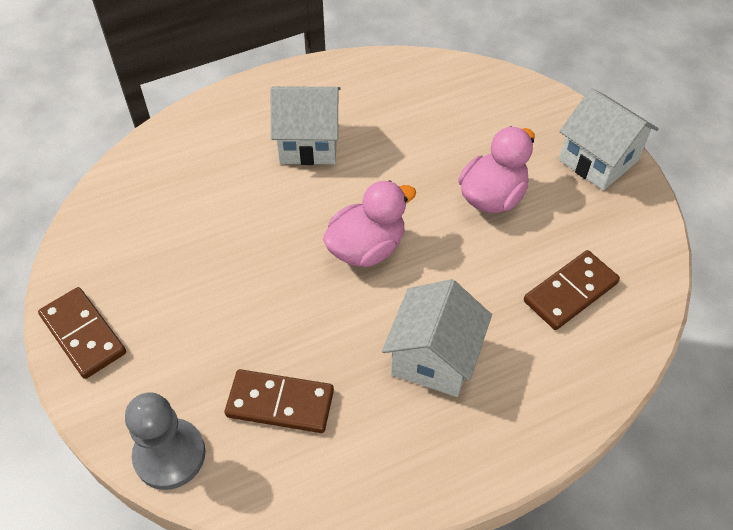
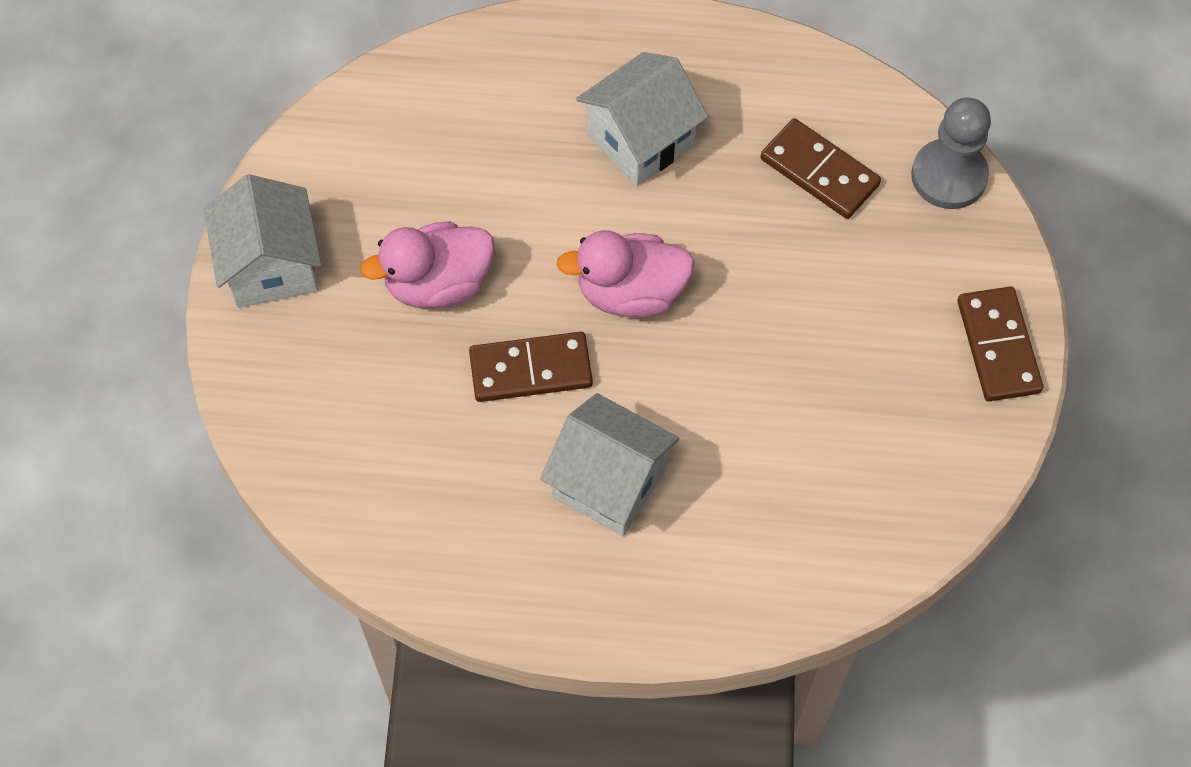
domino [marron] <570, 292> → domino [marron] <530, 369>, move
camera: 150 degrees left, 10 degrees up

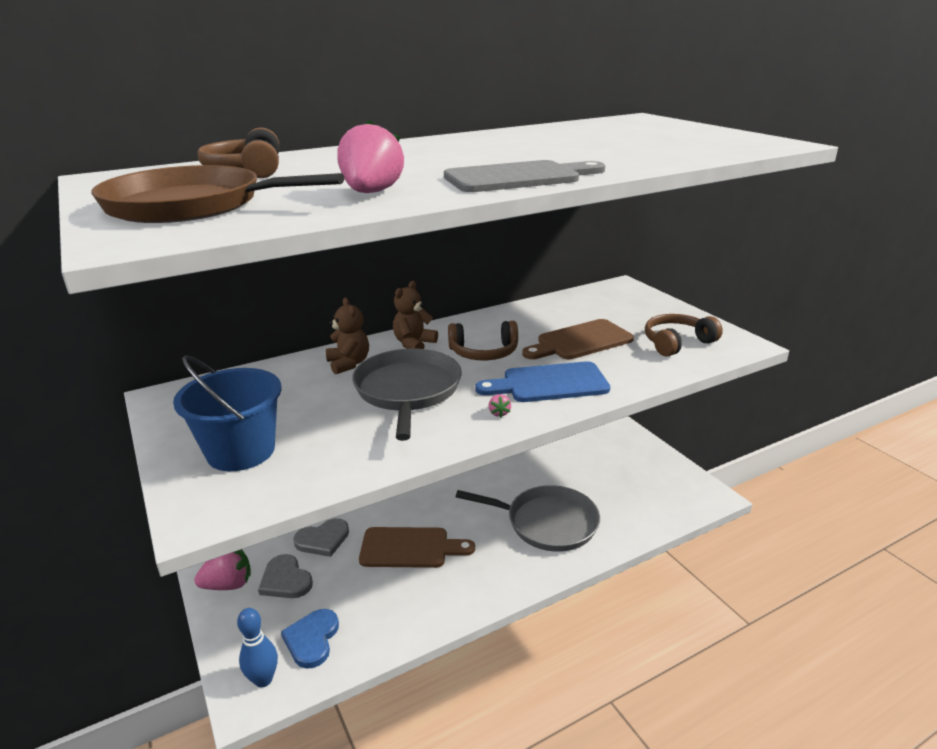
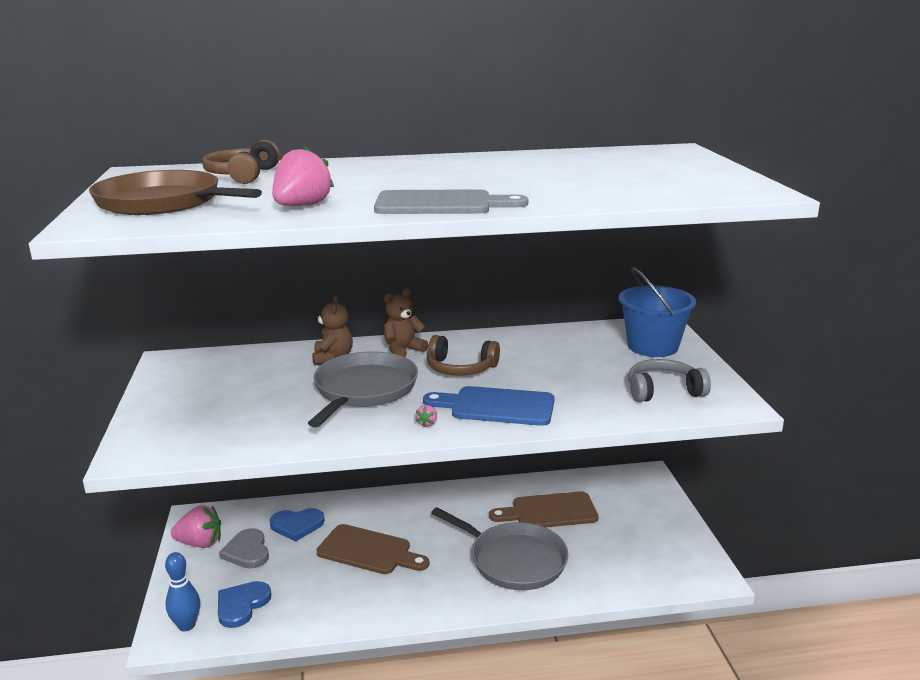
seau [bleu] <241, 451> → seau [bleu] <652, 346>, move
planche à découper [marron] <580, 341> → planche à découper [marron] <549, 511>, move
cœur [gris] <323, 539> → cœur [bleu] <297, 525>
casque audio [marron] <677, 343> → casque audio [gris] <663, 391>
camera: 20 degrees right, 5 degrees down

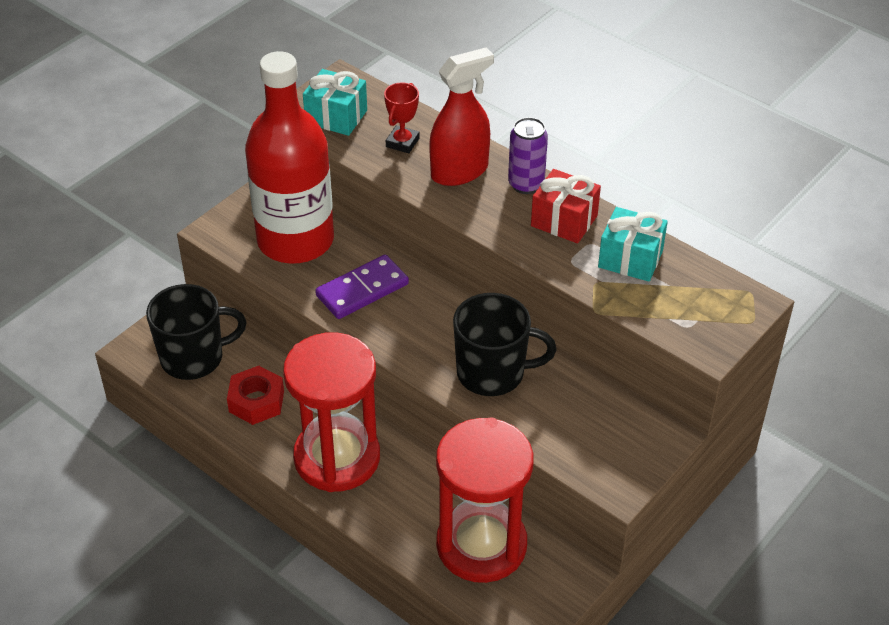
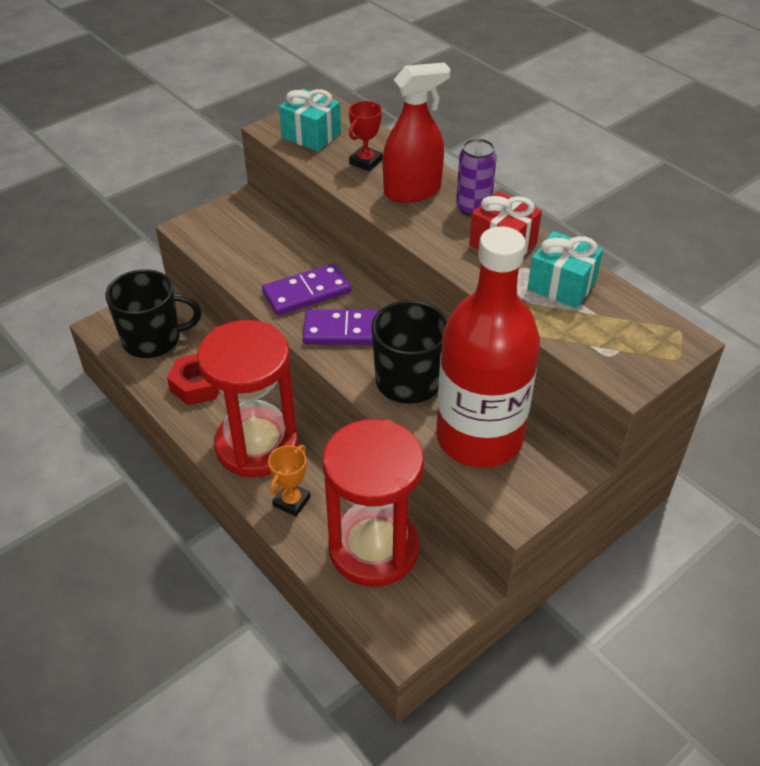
- → trophée [orange] <291, 501>
- → domino [violet] <346, 331>
bouteille [rouge] <295, 240> → bouteille [rouge] <479, 437>, move
camera: 10 degrees right, 0 degrees up

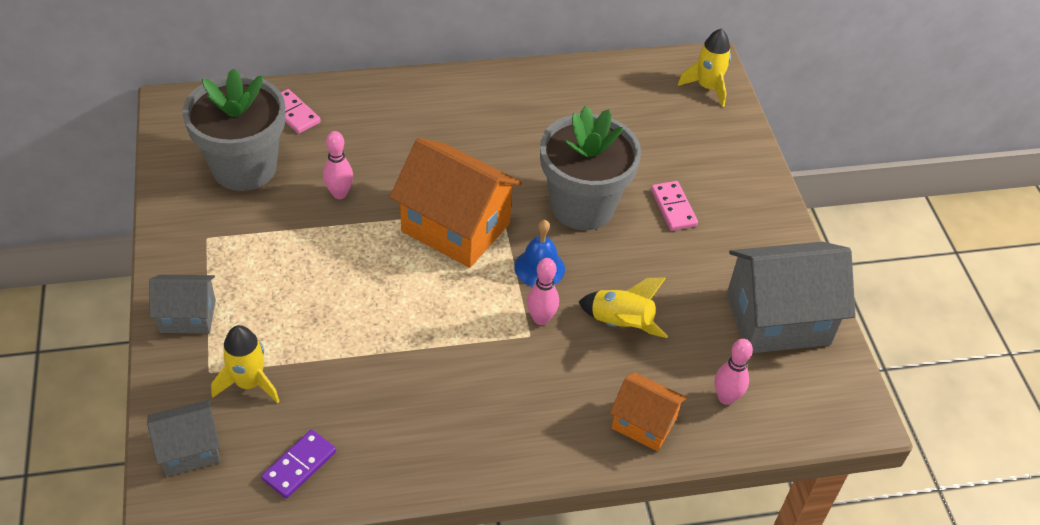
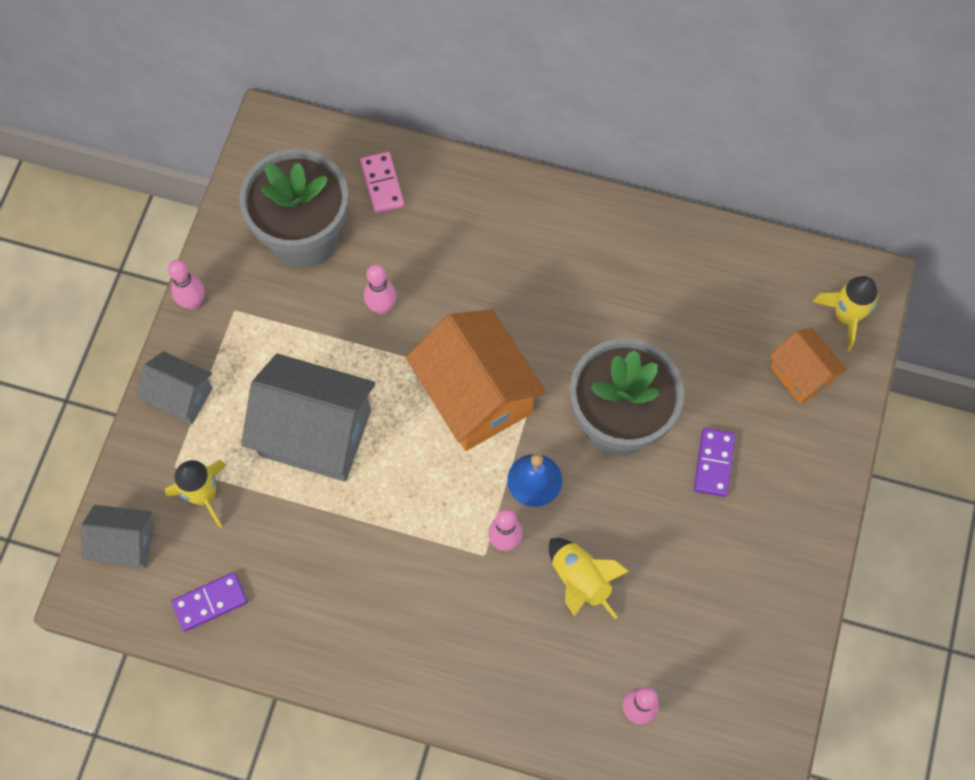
- → quille [rose] <193, 302>
maison [orange] <644, 423> → maison [orange] <801, 374>, move
maison [gris] <778, 319> → maison [gris] <315, 433>, move
domino [rose] <673, 208> → domino [violet] <713, 463>
camera: 30 degrees right, 20 degrees up

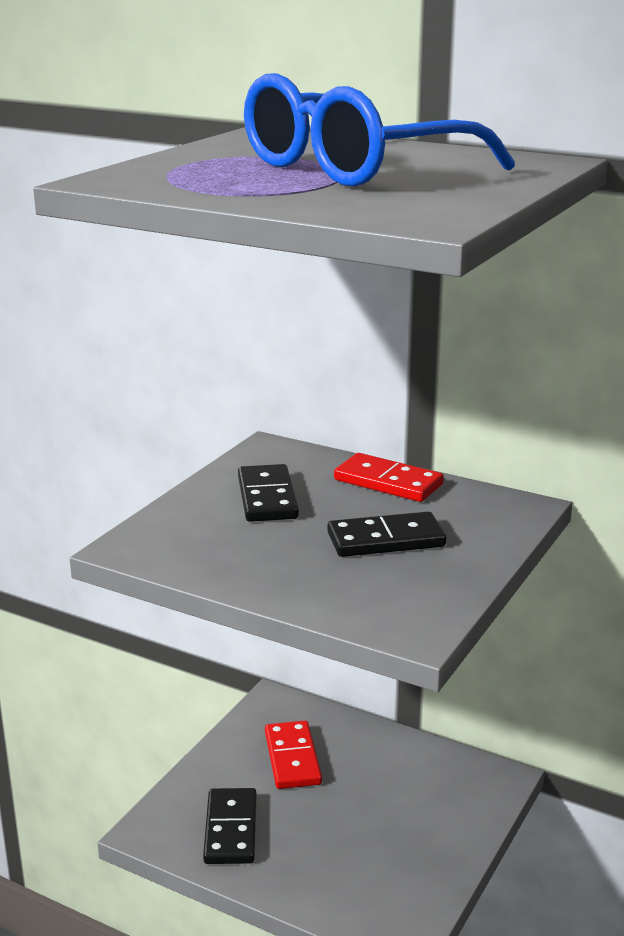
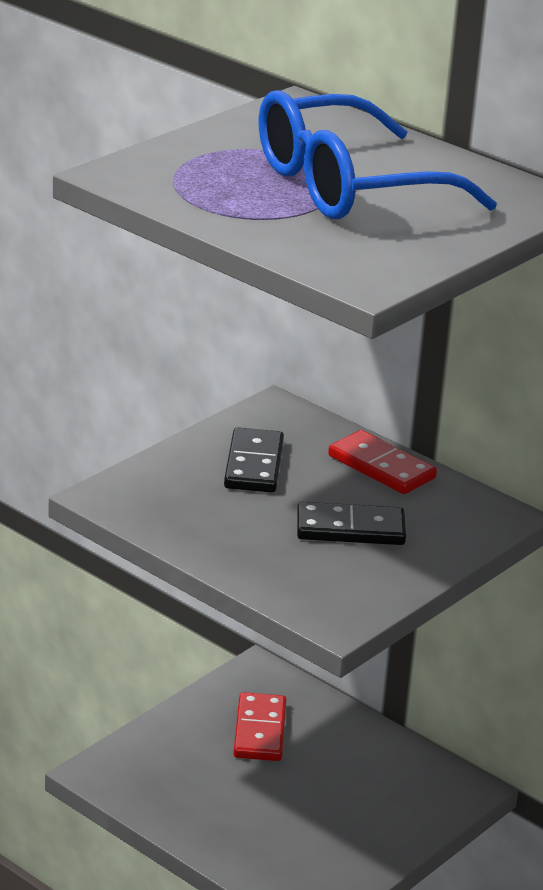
domino [noir] <231, 829> → -
camera: 10 degrees right, 5 degrees up

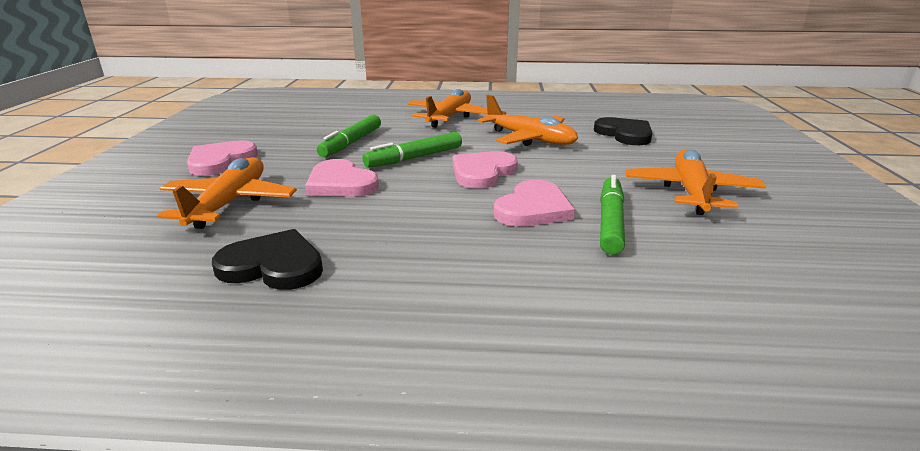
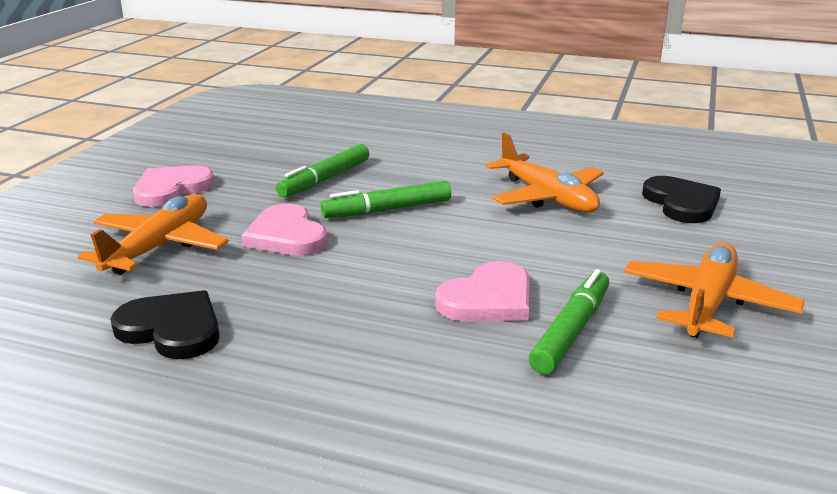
avion [orange] <449, 117> → -
cœur [rose] <482, 172> → -
camera: 15 degrees right, 0 degrees up

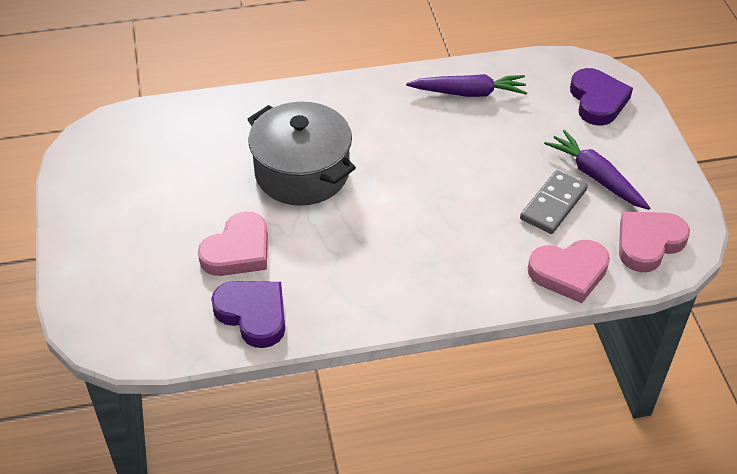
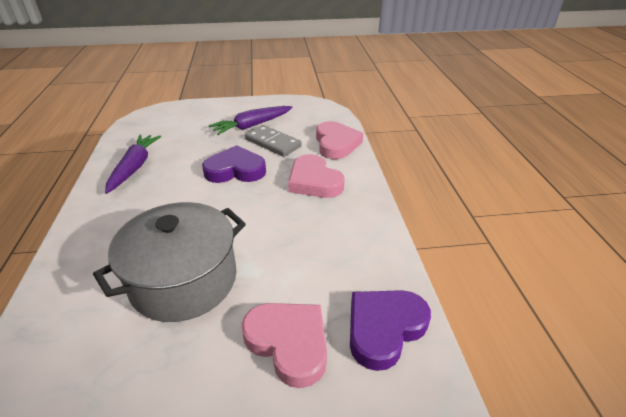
cœur [violet] <597, 101> → cœur [violet] <235, 170>, move
cœur [rose] <648, 243> → cœur [rose] <314, 181>, move
camera: 85 degrees left, 10 degrees down

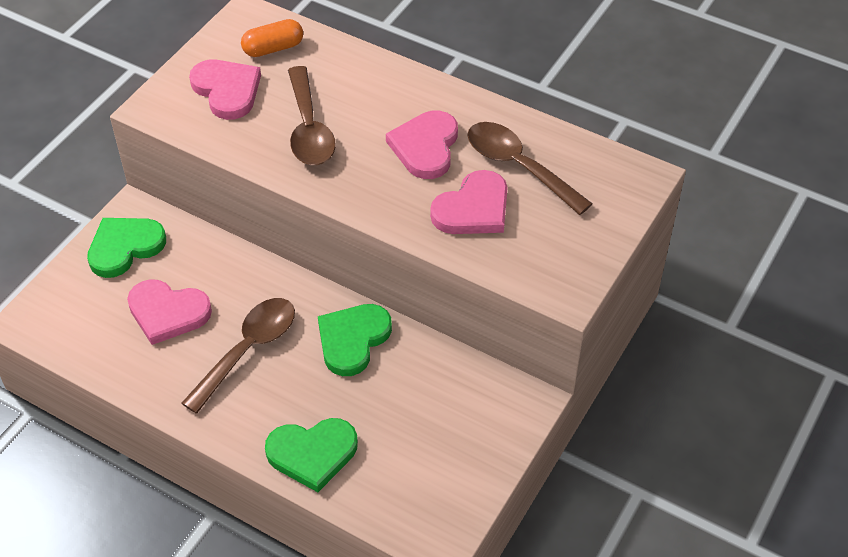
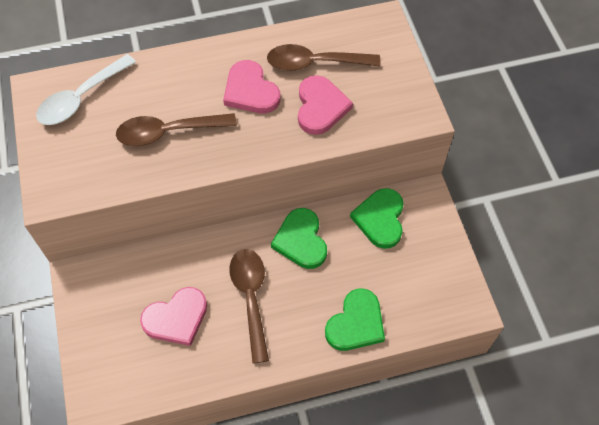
cœur [rose] <227, 90> → -
cœur [vert] <125, 247> → cœur [vert] <380, 219>, move
gélule [orange] <273, 48> → cuillère [blanc] <81, 98>
cuillère [marron] <309, 128> → cuillère [marron] <168, 132>, 135 degrees clockwise
camera: 45 degrees left, 10 degrees up

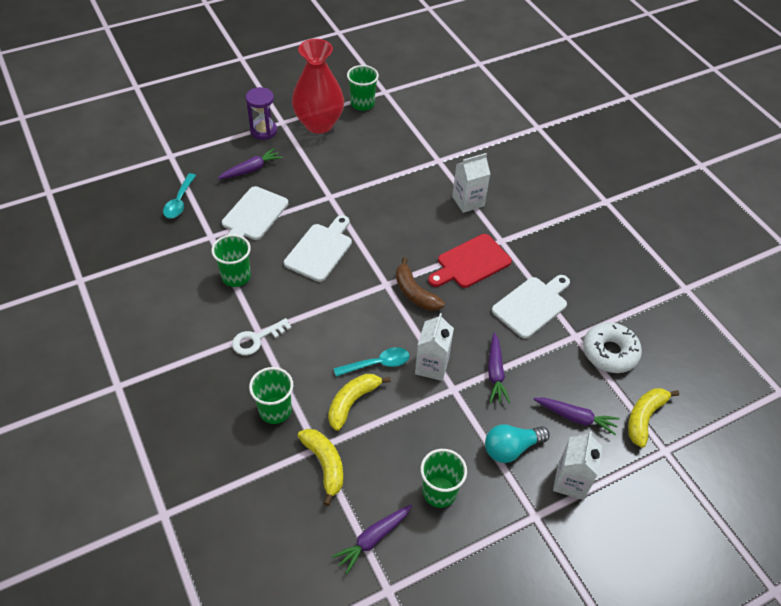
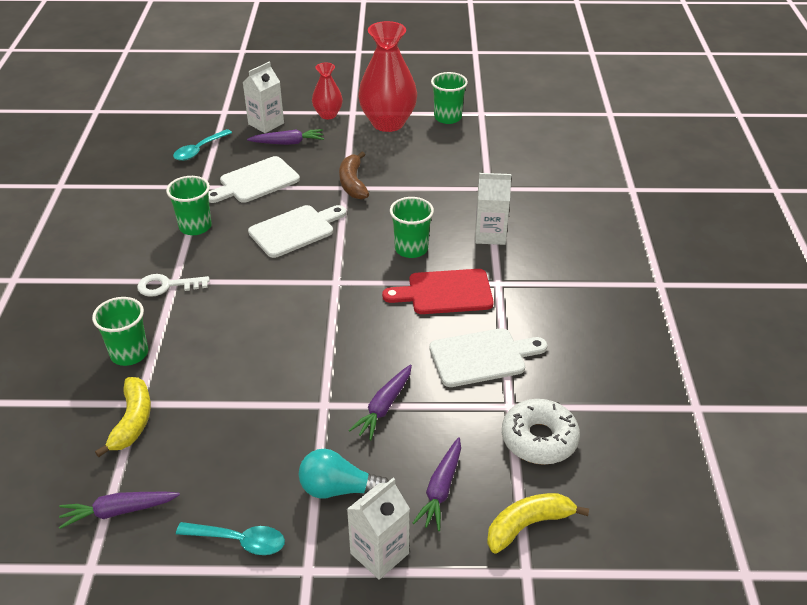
banane [jaune] <352, 402> → -
cuillère [turquoise] <377, 364> → cuillère [turquoise] <239, 541>, move
banane [marron] <414, 293> → banane [marron] <353, 183>, move
brique de lait [blanc] <432, 366> → brique de lait [blanc] <266, 123>, move
gobelet [vert] <439, 492> → gobelet [vert] <411, 249>, move
sablier [violet] <263, 131> → vase [rouge] <328, 115>
carotte [violet] <575, 417> → carotte [violet] <441, 489>, 60 degrees clockwise
camera: 30 degrees right, 10 degrees down

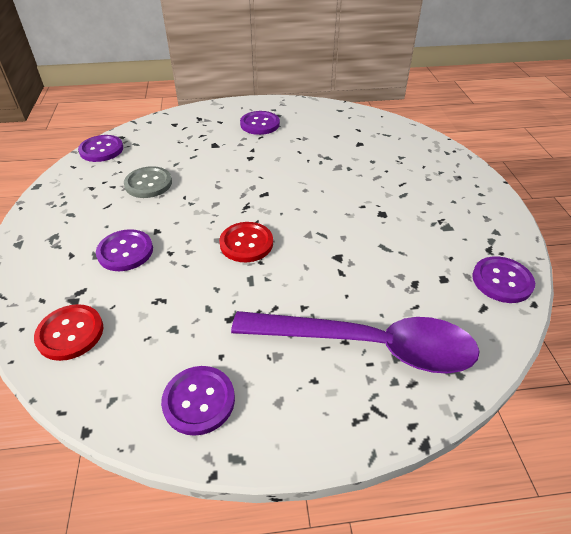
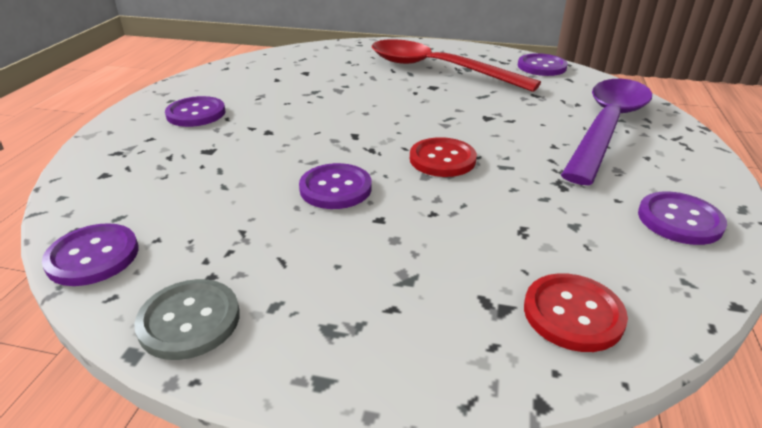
- → cuillère [rouge] <437, 69>
bouton [violet] <125, 251> → bouton [violet] <335, 188>, move
bouton [gris] <148, 184> → bouton [gris] <189, 320>, move
camera: 70 degrees left, 10 degrees down

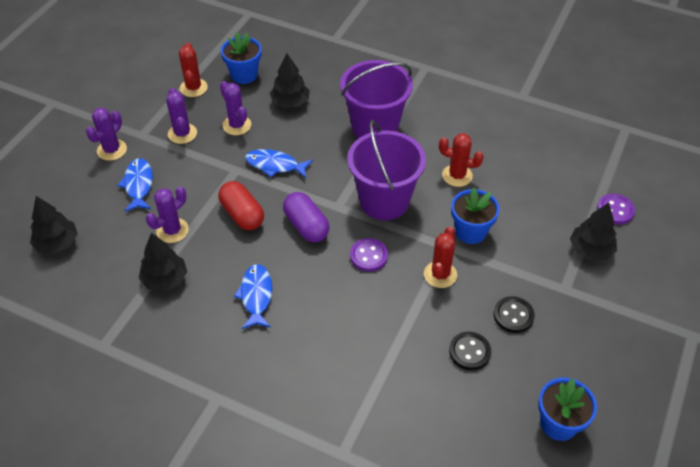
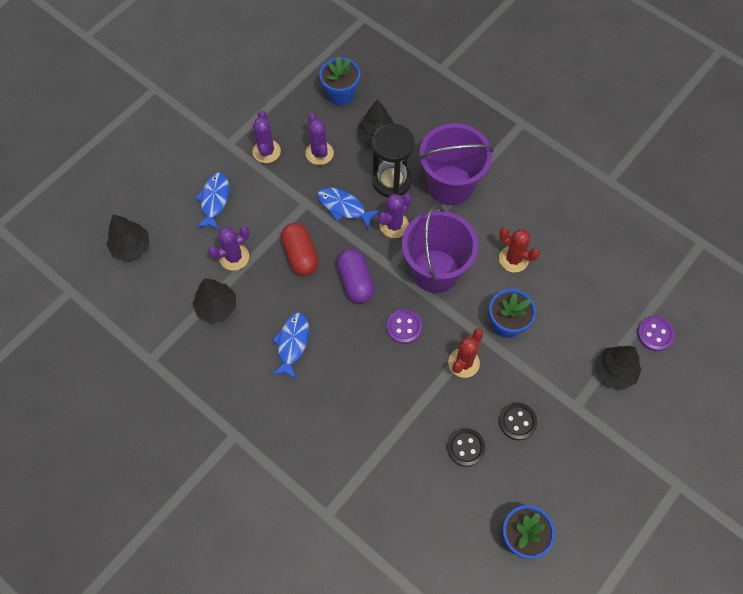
cactus [rouge] <193, 88> → -
- → sablier [noir] <391, 181>
cactus [violet] <112, 150> → cactus [violet] <394, 225>, move
camera: 15 degrees right, 15 degrees up

